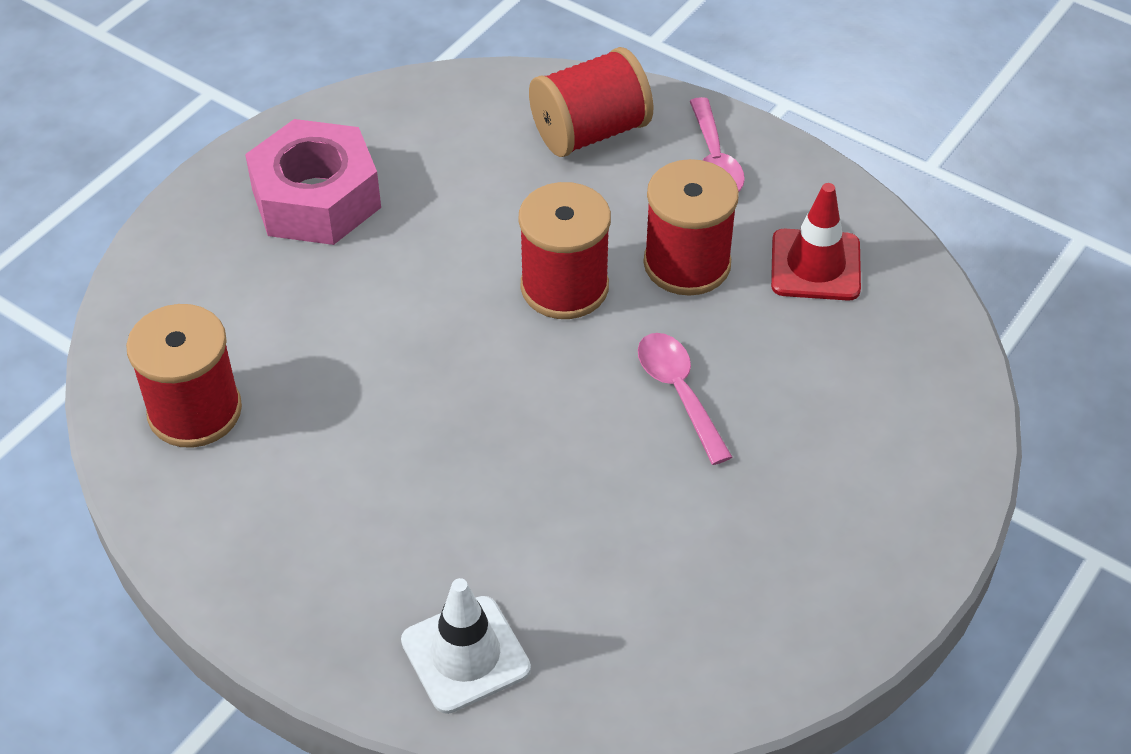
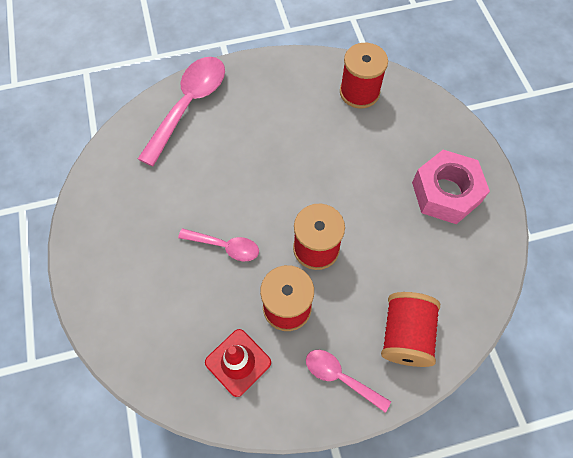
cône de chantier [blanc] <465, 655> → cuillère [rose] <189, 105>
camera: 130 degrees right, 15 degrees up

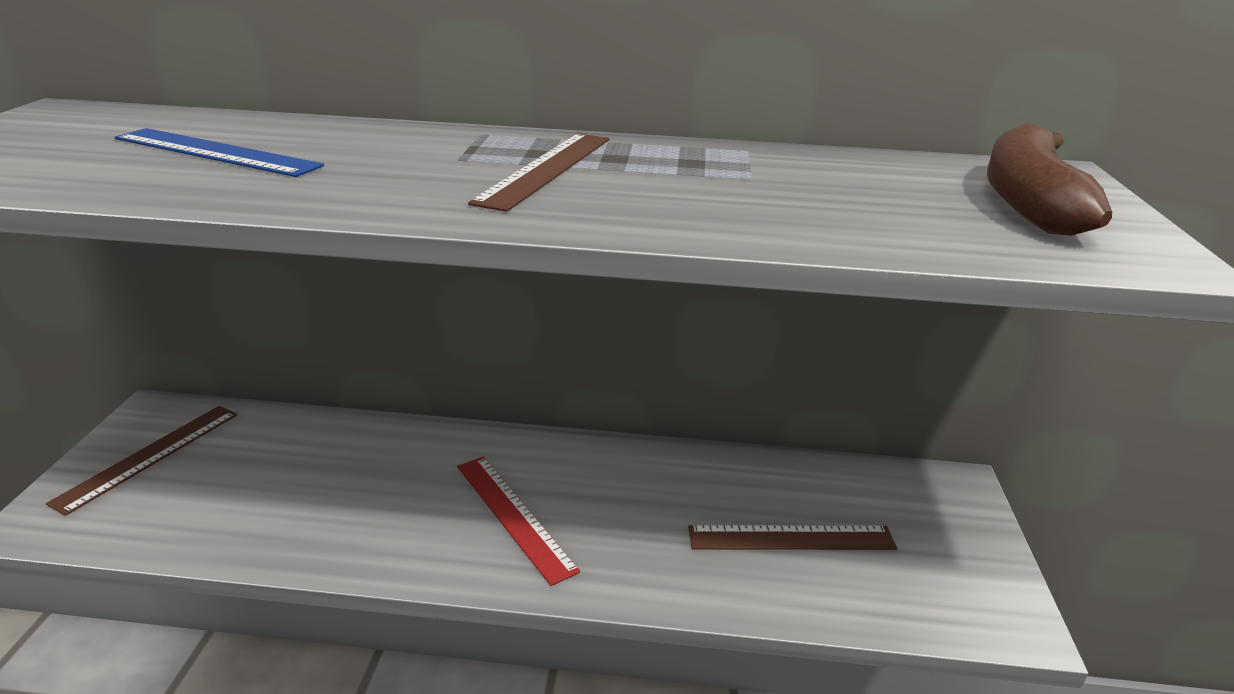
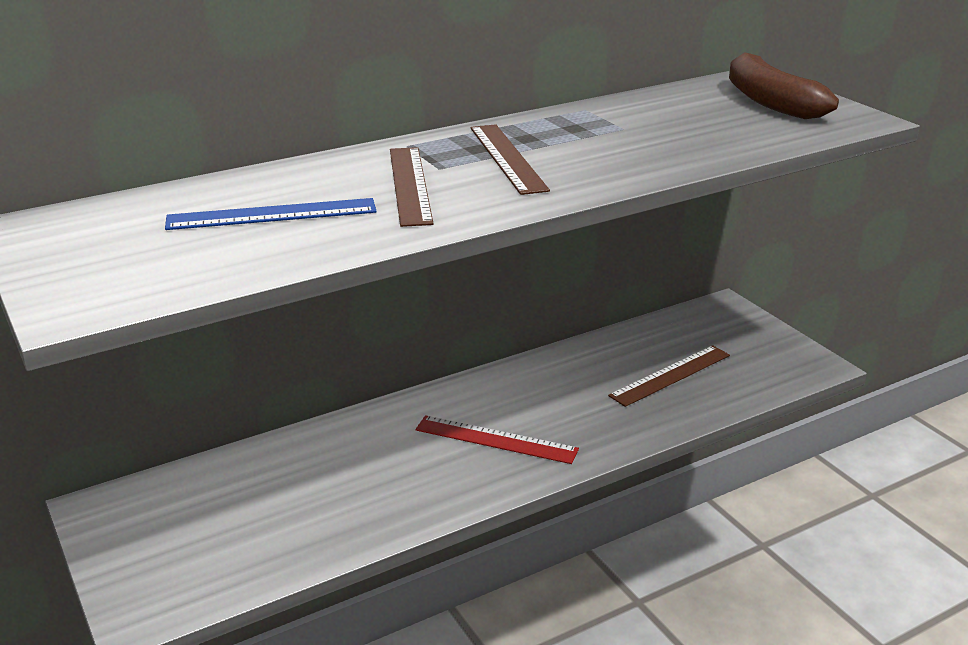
règle [marron] <149, 456> → règle [marron] <409, 185>, move
camera: 35 degrees left, 0 degrees up

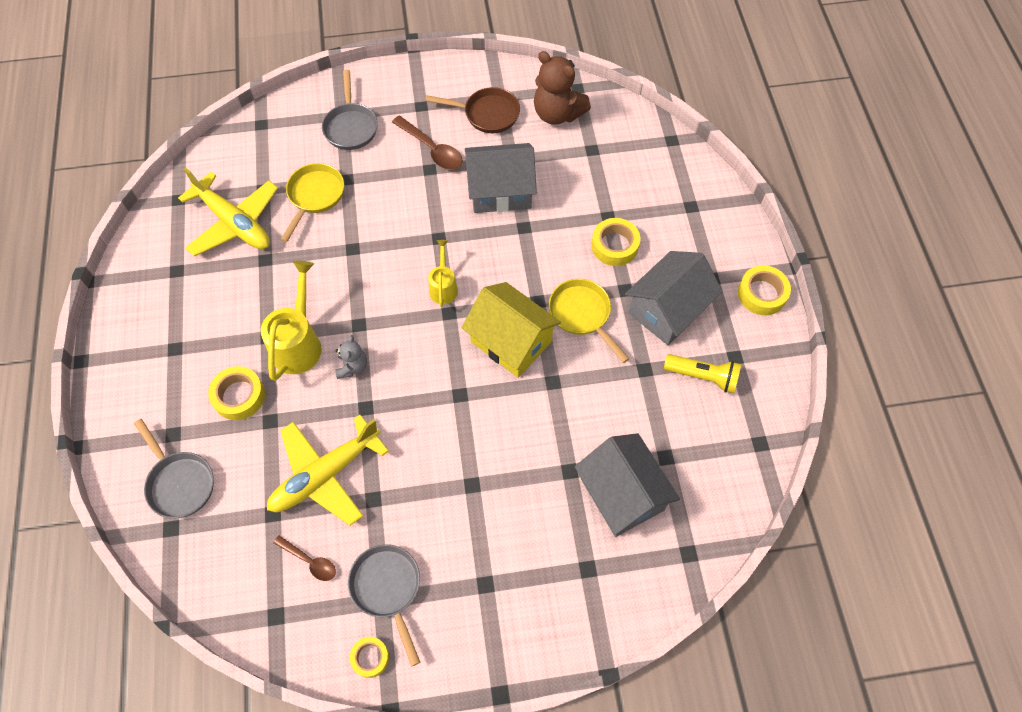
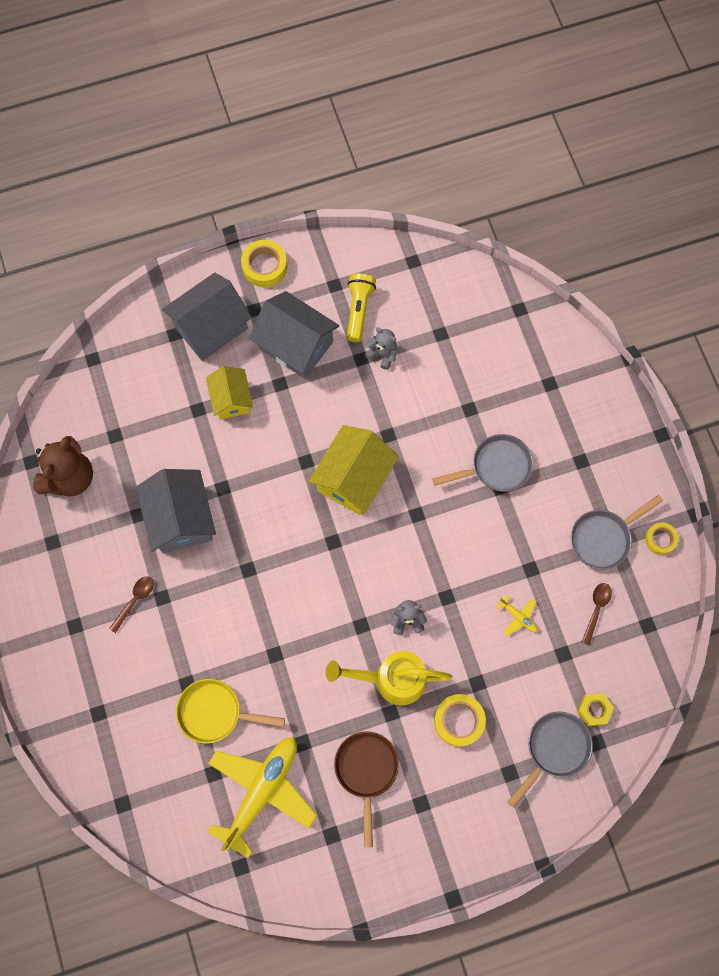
arrosoir [jaune] <443, 287> → -
poêle [jaune] <582, 315> → -
- → ours en peluche [gris] <382, 354>
- → écrou [jaune] <594, 710>
poêle [gris] <351, 126> → poêle [gris] <496, 467>, move
poêle [marron] <487, 114> → poêle [marron] <366, 771>, move
maison [gris] <622, 494> → maison [gris] <211, 327>, move
ruban adhésif [jaune] <614, 245> → maison [jaune] <231, 399>
avion [jaune] <325, 475> → avion [jaune] <518, 617>, x0.40
cuillère [marron] <432, 149> → cuillère [marron] <135, 600>, x0.63
camera: 100 degrees left, 10 degrees up

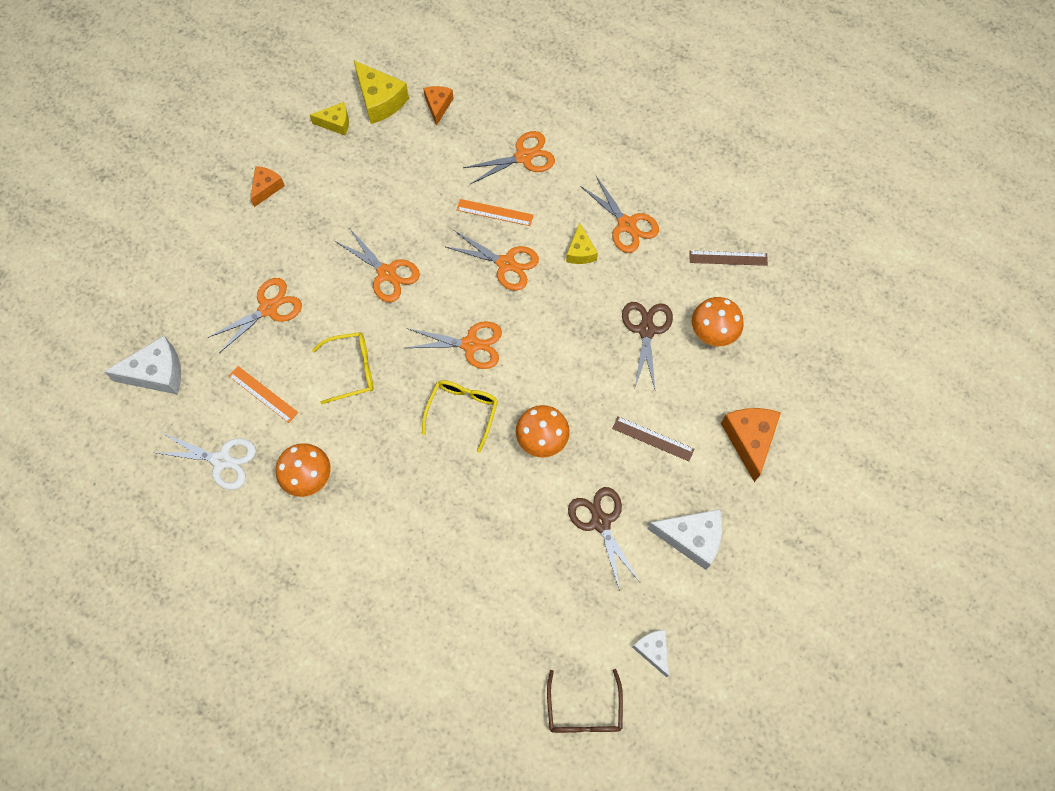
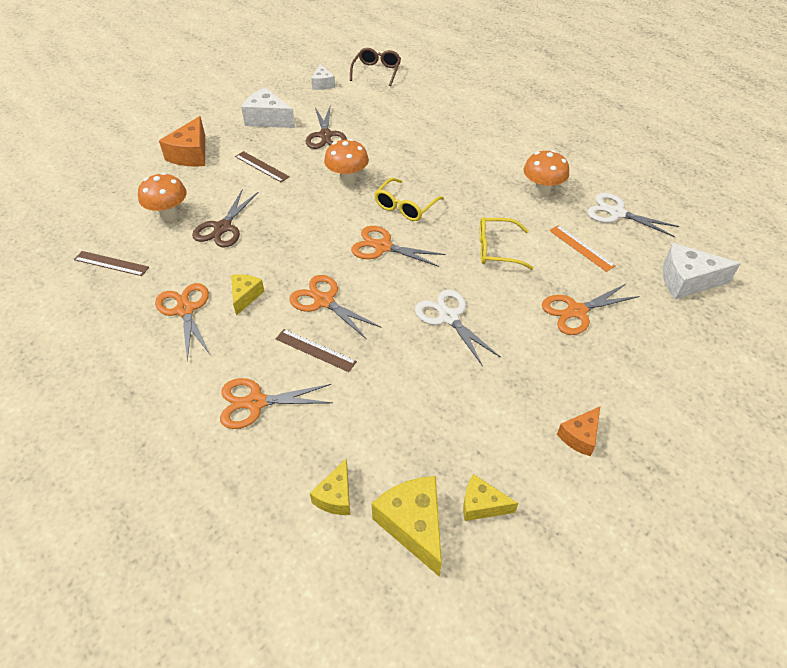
ciseaux [orange] <387, 273> → ciseaux [blanc] <448, 317>
fromage [orange] <438, 106> → fromage [jaune] <335, 496>
règle [orange] <494, 212> → règle [marron] <315, 350>
camera: 165 degrees left, 20 degrees down

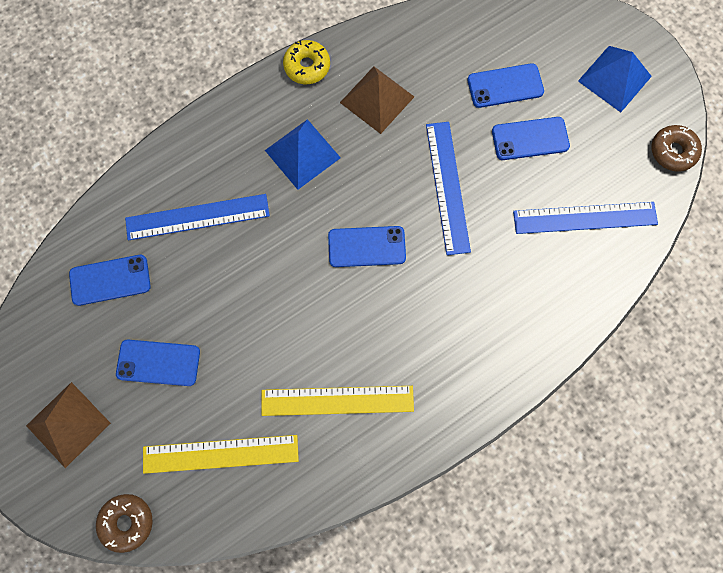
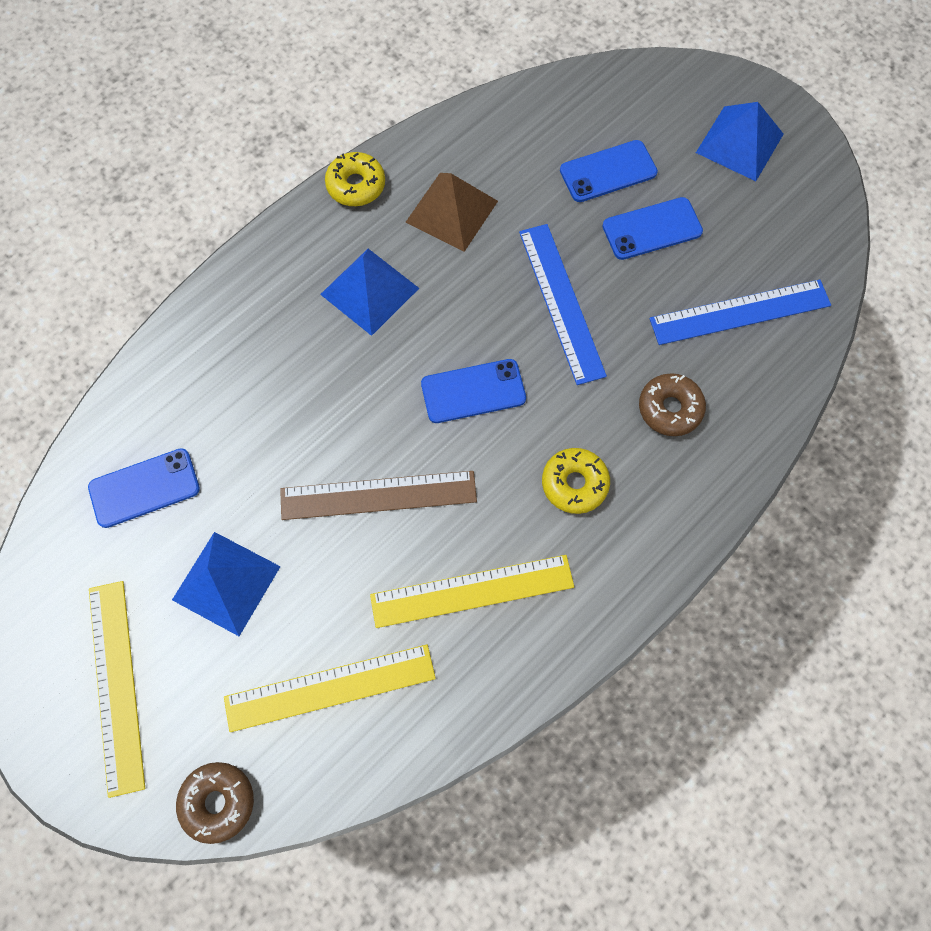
règle [bleu] <197, 217> → -
- → règle [marron] <378, 495>
- → beignet [jaune] <574, 483>
beignet [marron] <672, 151> → beignet [marron] <670, 408>, move
pyramide [marron] <68, 424> → règle [jaune] <116, 685>
téléphone [bleu] <158, 362> → pyramide [bleu] <226, 583>
camera: 10 degrees left, 5 degrees down

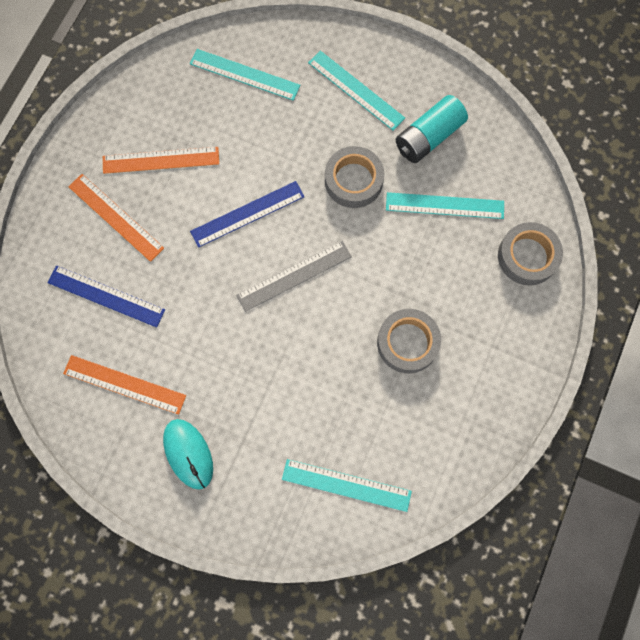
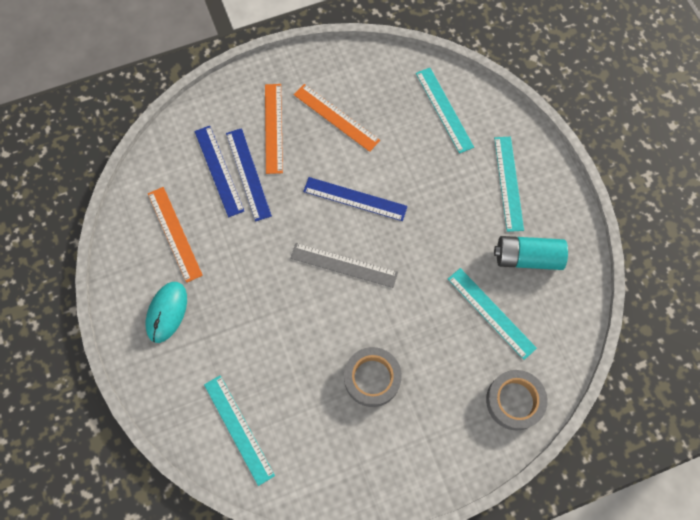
ruban adhésif [gris] <353, 180> → -
- → règle [bleu] <248, 174>
camera: 45 degrees right, 5 degrees down

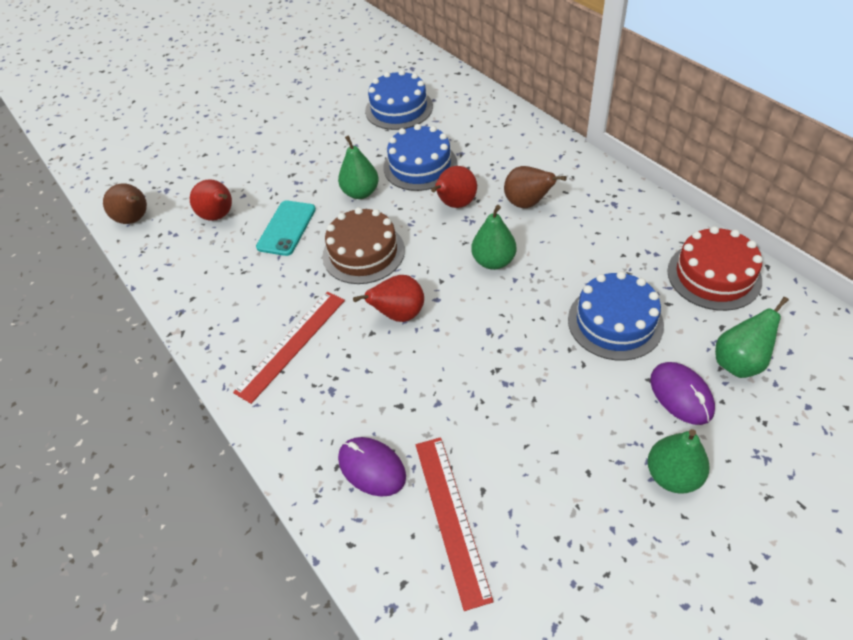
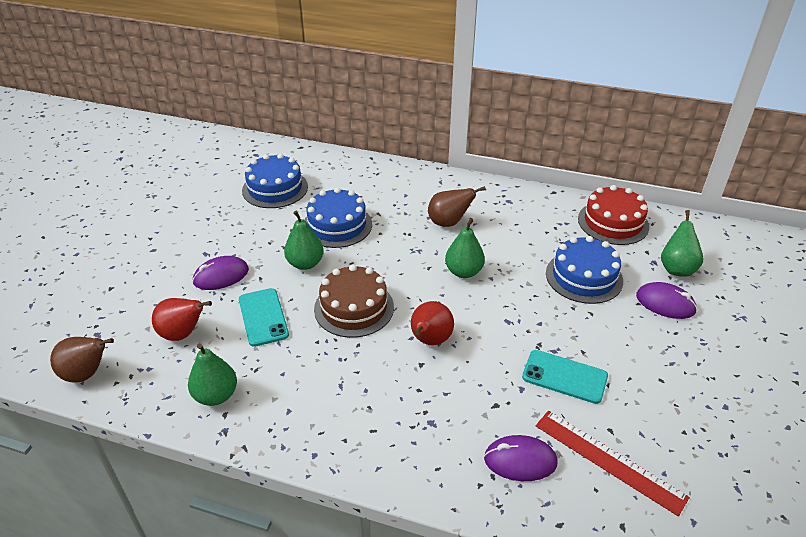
règle [rouge] <291, 345> → -
poire [rouge] <455, 204> → -
- → souris [violet] <221, 276>
- → téléphone [turquoise] <564, 377>
poire [vert] <672, 475> → poire [vert] <216, 395>, move
camera: 40 degrees left, 10 degrees down

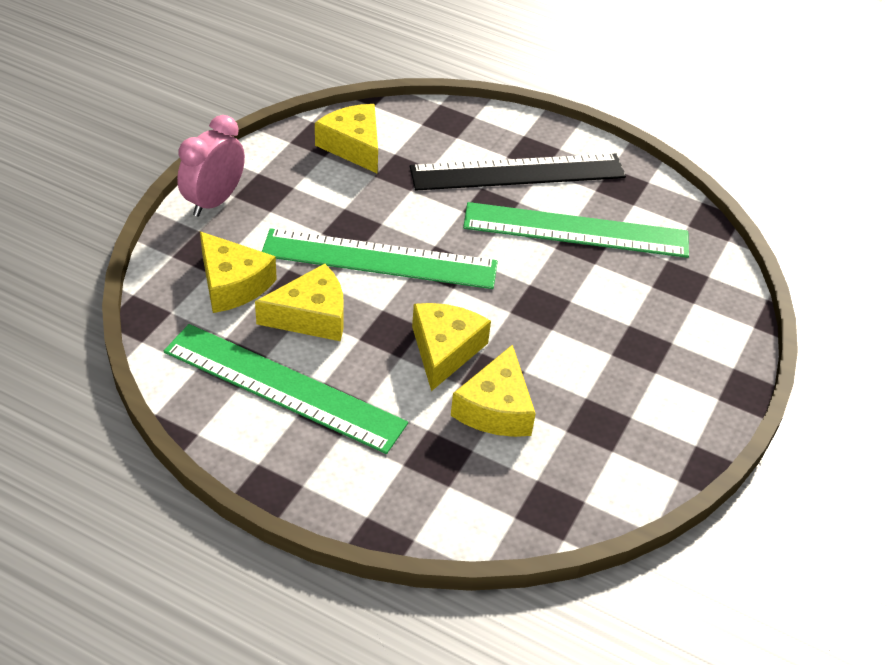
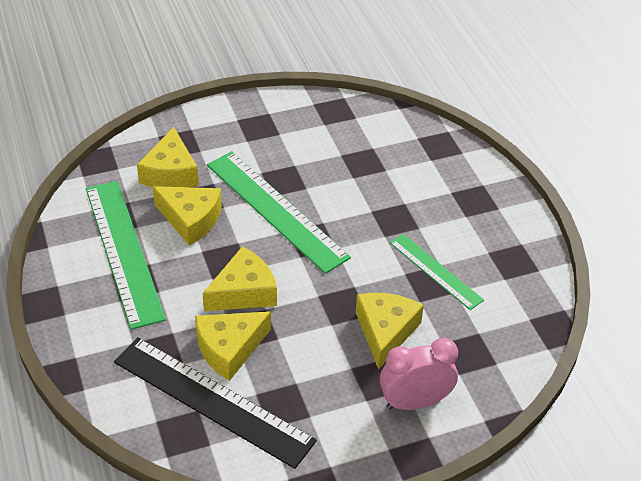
réveil [rose] <214, 201> → réveil [rose] <414, 402>, move
fromage [jaune] <353, 146> → fromage [jaune] <385, 331>, move
règle [noir] <518, 173> → règle [noir] <212, 401>, move
règle [vert] <576, 230> → règle [vert] <435, 271>, x0.57
camera: 45 degrees right, 0 degrees up

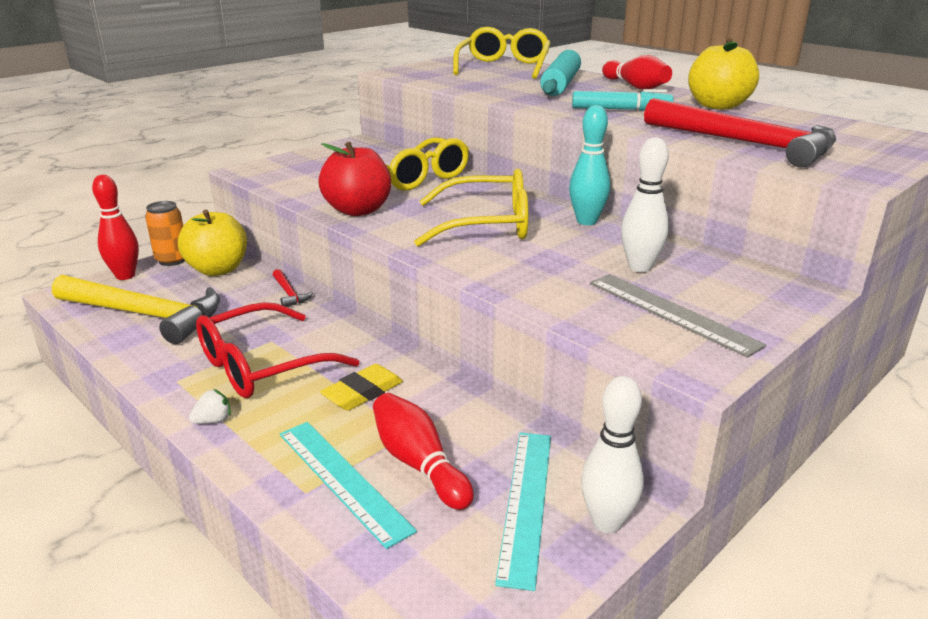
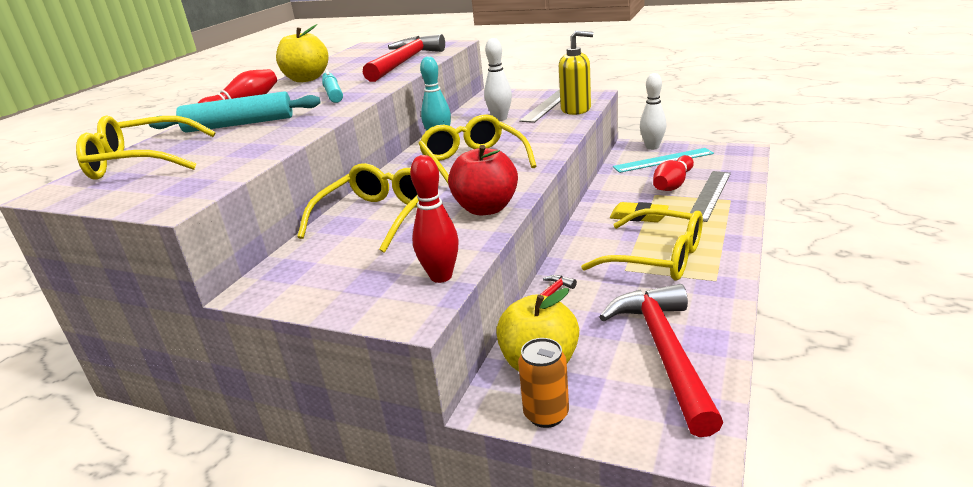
fraise [blanc] <213, 420> → -
- → distributeur de savon [jaune] <576, 109>
quille [rouge] <125, 276> → quille [rouge] <441, 276>, move
marteau [jaune] <146, 315> → marteau [rouge] <664, 352>
lunettes [rouge] <262, 365> → lunettes [jaune] <656, 257>
règle [turquoise] <342, 480> → règle [gris] <710, 195>
camera: 110 degrees left, 0 degrees up

